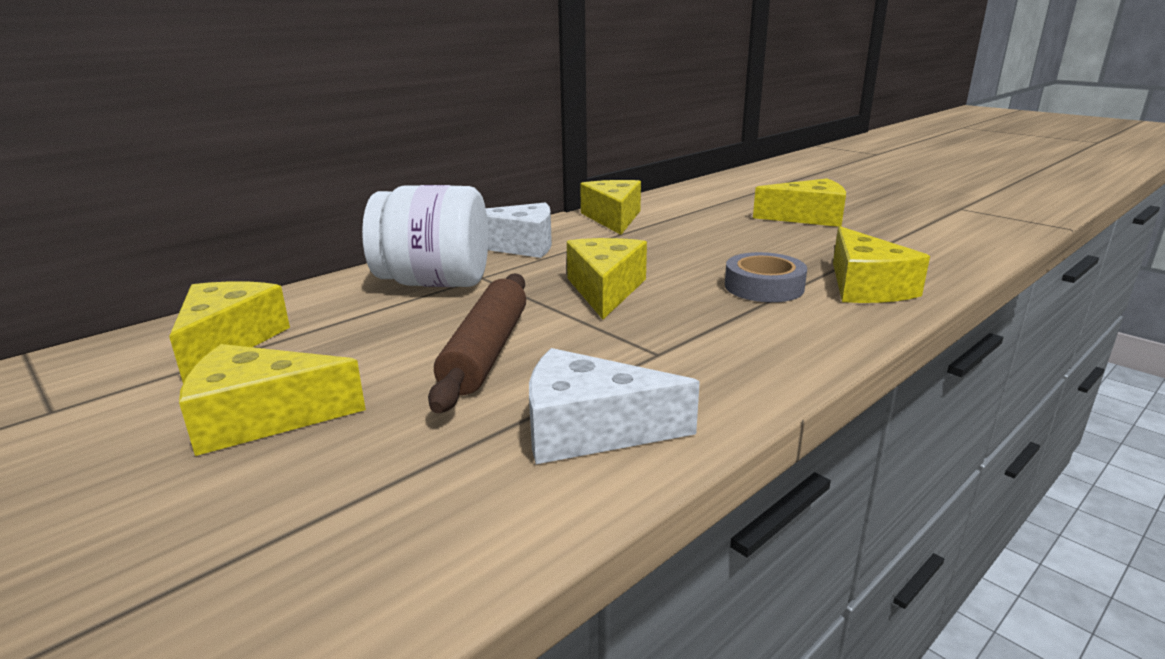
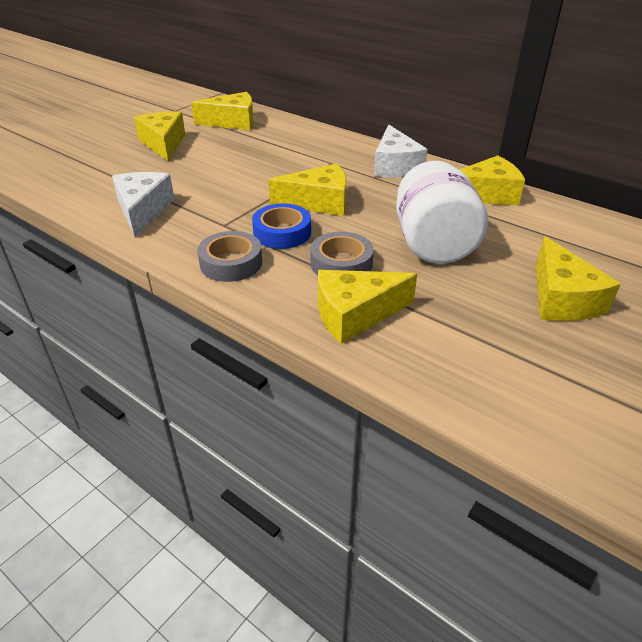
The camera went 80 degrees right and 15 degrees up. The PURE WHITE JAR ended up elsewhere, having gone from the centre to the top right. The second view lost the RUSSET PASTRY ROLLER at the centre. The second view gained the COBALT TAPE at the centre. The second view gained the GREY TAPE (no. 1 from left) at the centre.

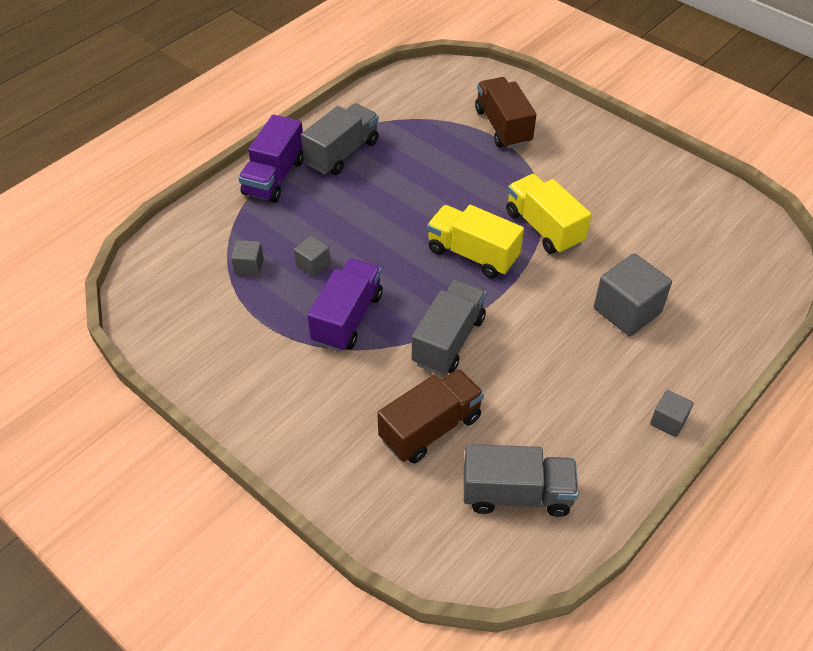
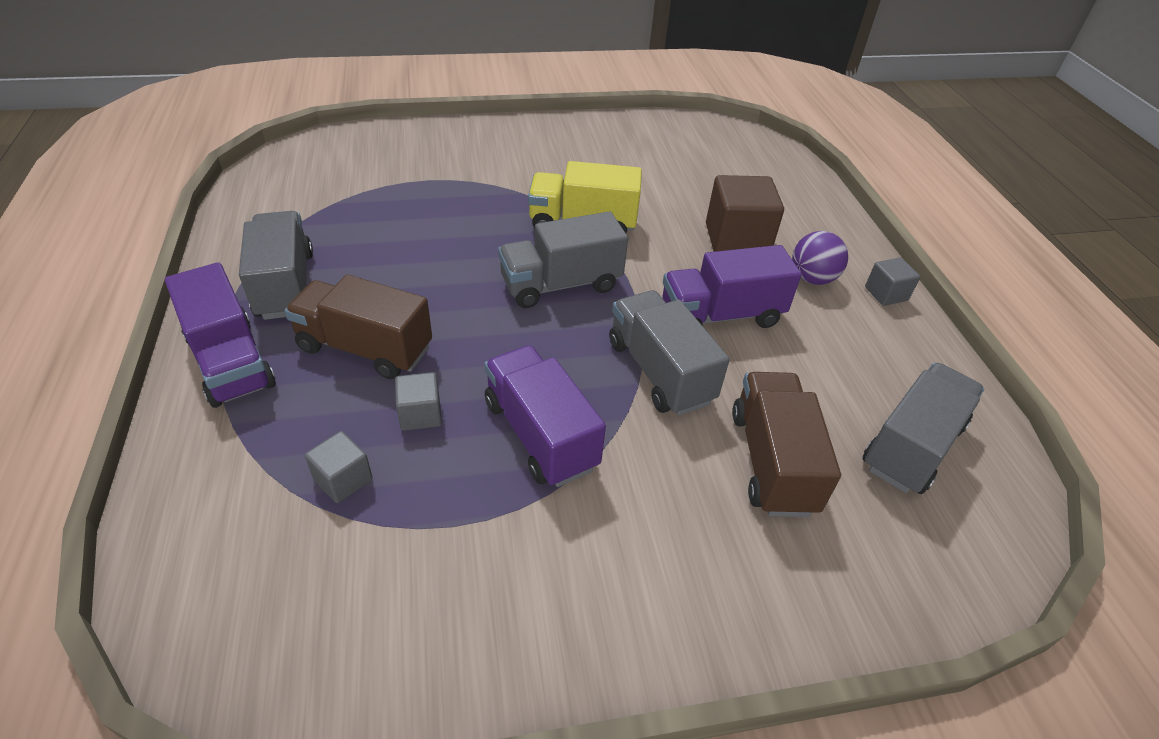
The camera went 55 degrees left and 5 degrees down. The RUSSET LORRY (no. 2 from left in the first image) ended up elsewhere, having gone from the top centre to the middle left. What was the GOLDEN LORRY (no. 1 from left) at the centre turned into the GREY LORRY (no. 2 from left) at the centre. What was the GREY BLOCK (no. 3 from left) at the middle right turned into the RUSSET BLOCK at the top centre. The second view gained the PURPLE SPHERE at the middle right. The second view gained the PURPLE LORRY (no. 3 from left) at the centre.

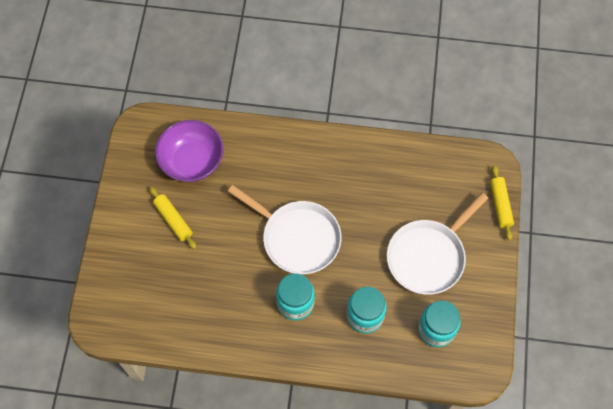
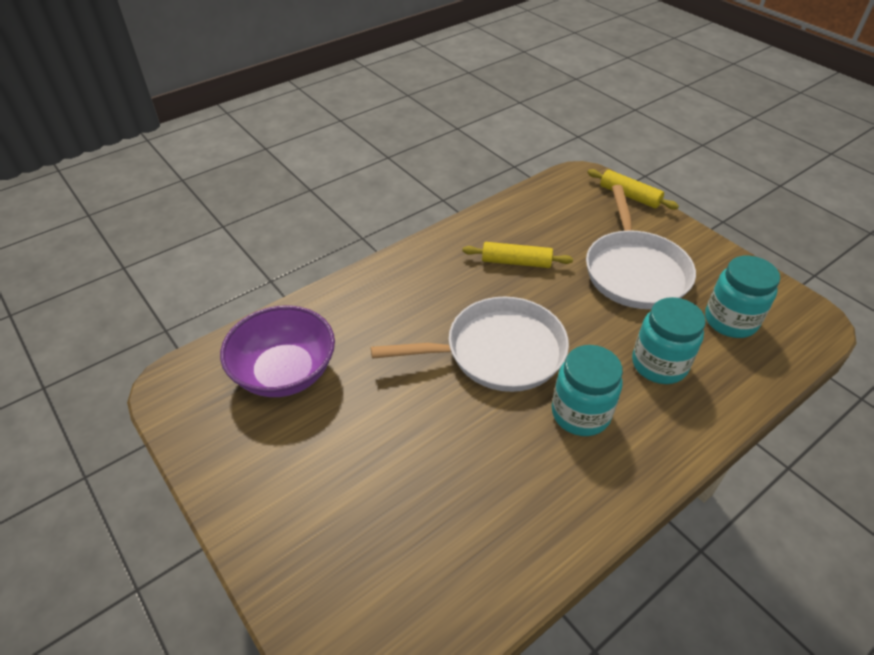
The camera went 45 degrees left and 20 degrees down. The GOLDEN PASTRY ROLLER (no. 1 from left) ended up elsewhere, having gone from the middle left to the centre.

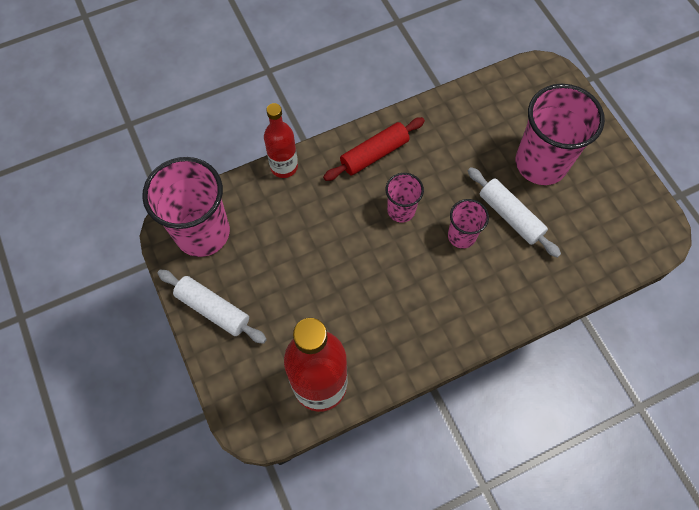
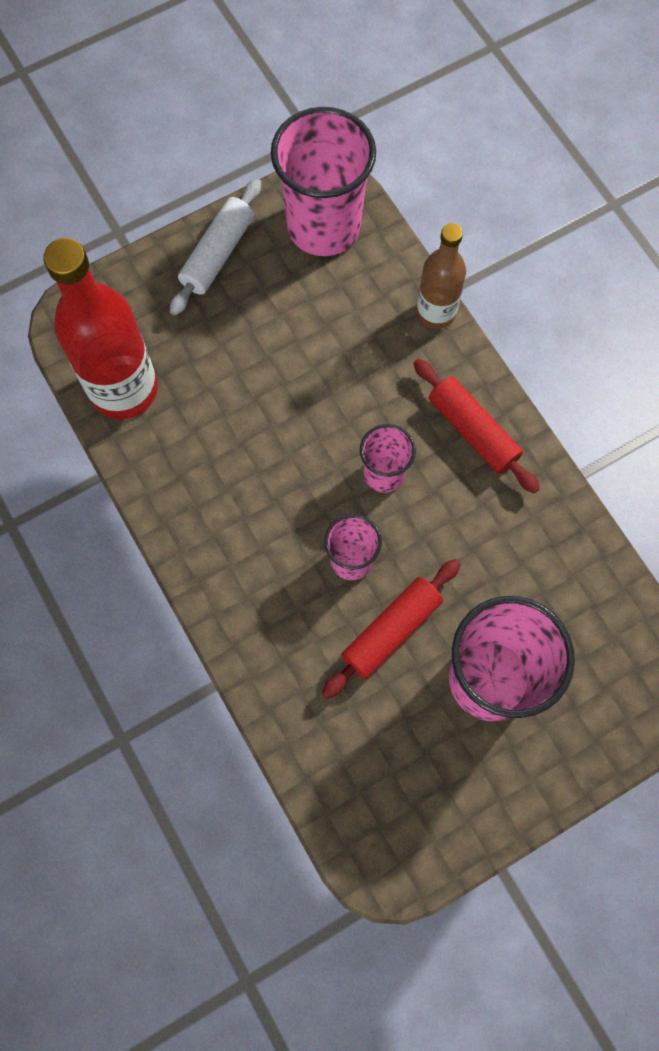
The camera went 85 degrees right and 5 degrees up. What was the RED FLASK (no. 1 from left) at the top centre turned into the RUSSET FLASK at the top right. What was the PURE WHITE PASTRY ROLLER (no. 2 from left) at the middle right turned into the RED PASTRY ROLLER (no. 1 from left) at the centre.

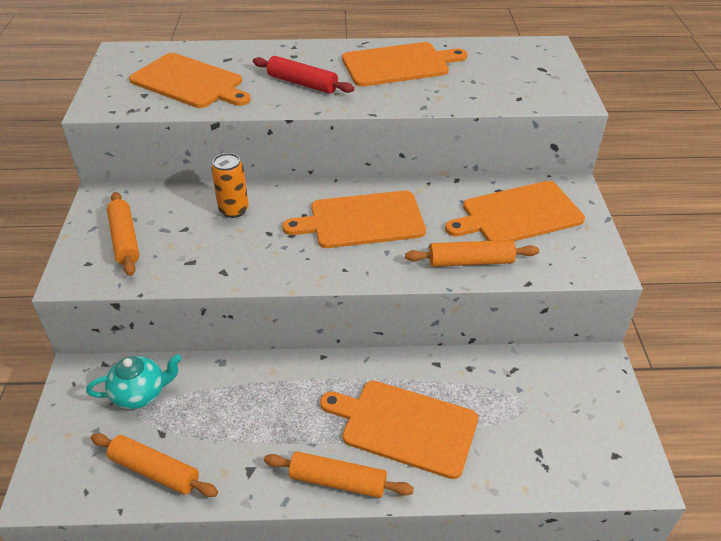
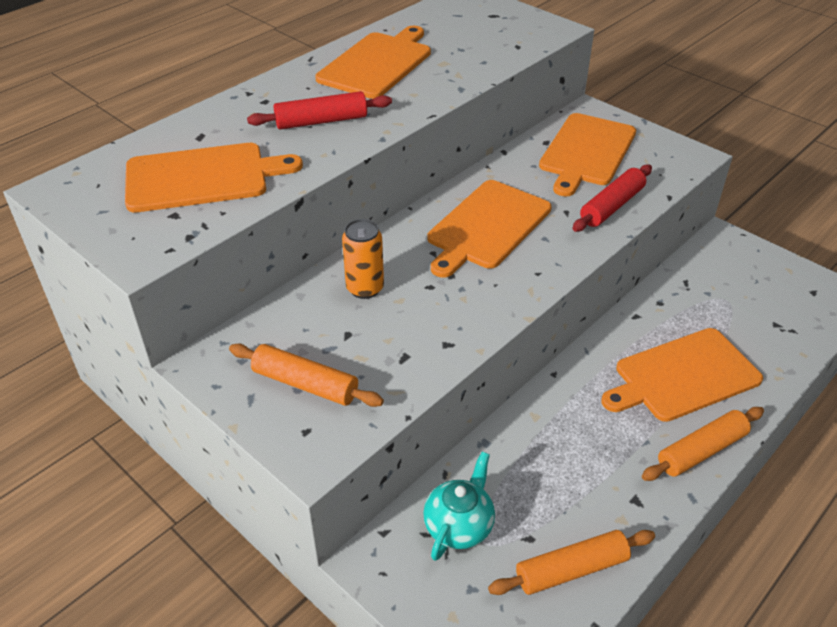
The camera went 45 degrees left and 0 degrees up. What was the BRIGHT ORANGE PASTRY ROLLER (no. 4 from left) at the centre turned into the RED PASTRY ROLLER (no. 2 from left) at the top right.

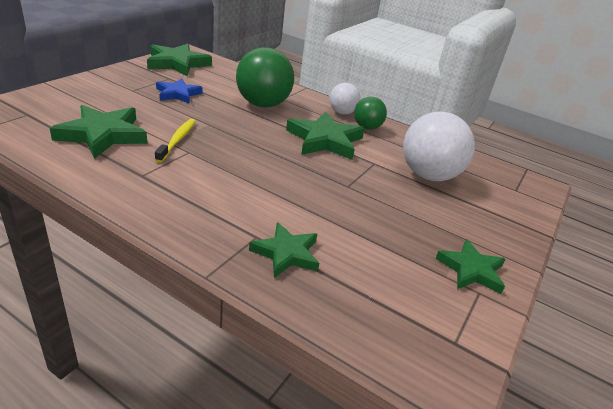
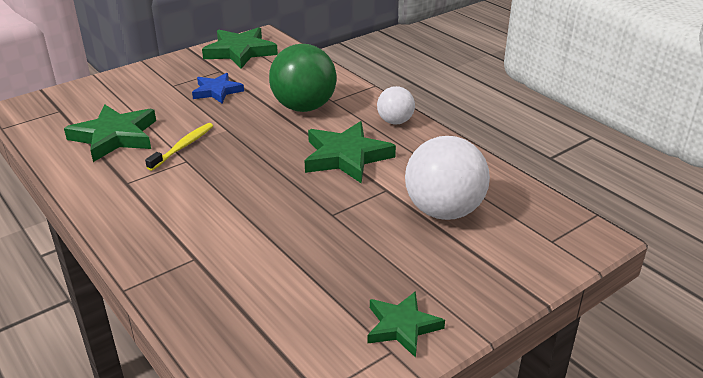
The camera went 25 degrees right and 0 degrees up. The second view lost the LEAF-GREEN SPHERE (no. 2 from left) at the top centre. The second view lost the LEAF-GREEN FIVE-POINTED STAR (no. 3 from left) at the centre.

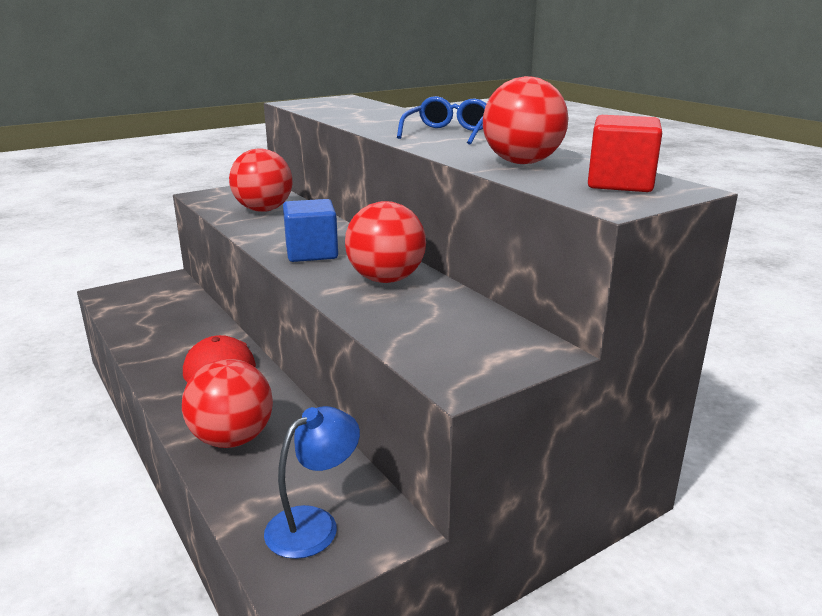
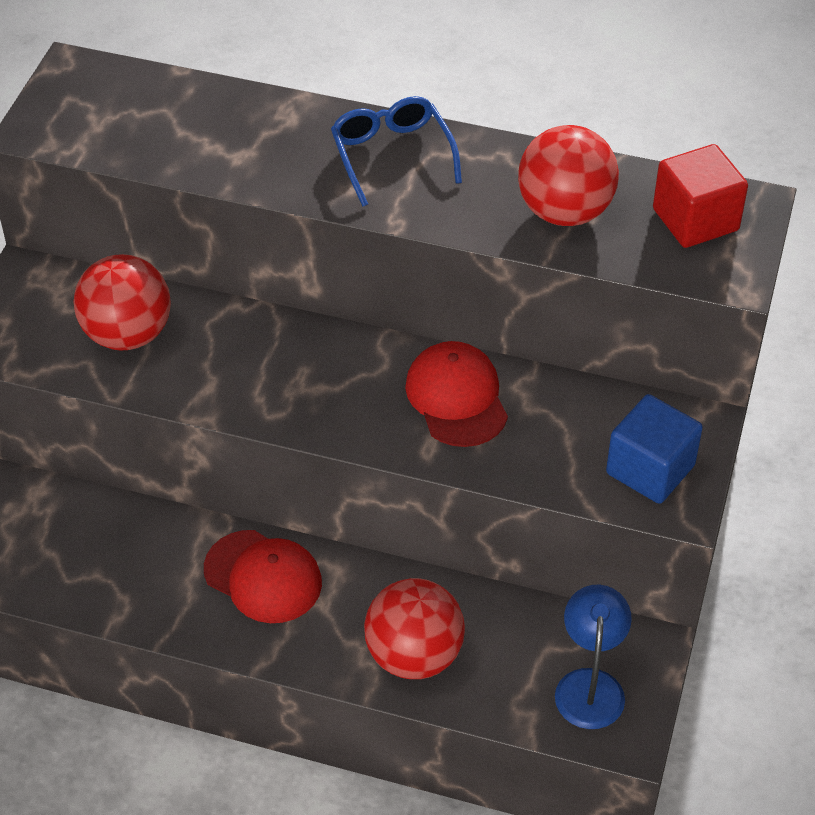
The camera went 40 degrees left and 25 degrees up. The COBALT BLOCK ended up elsewhere, having gone from the centre to the middle right. Where the RED SPHERE (no. 3 from left) stood at the centre, the RED CAP (no. 2 from left) came to stand at the centre.

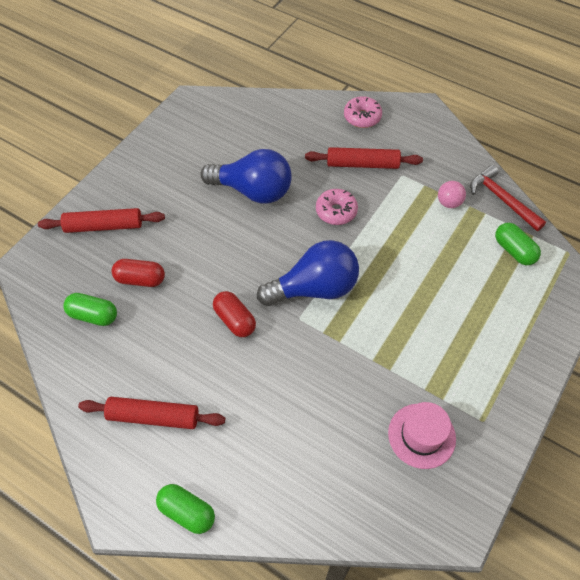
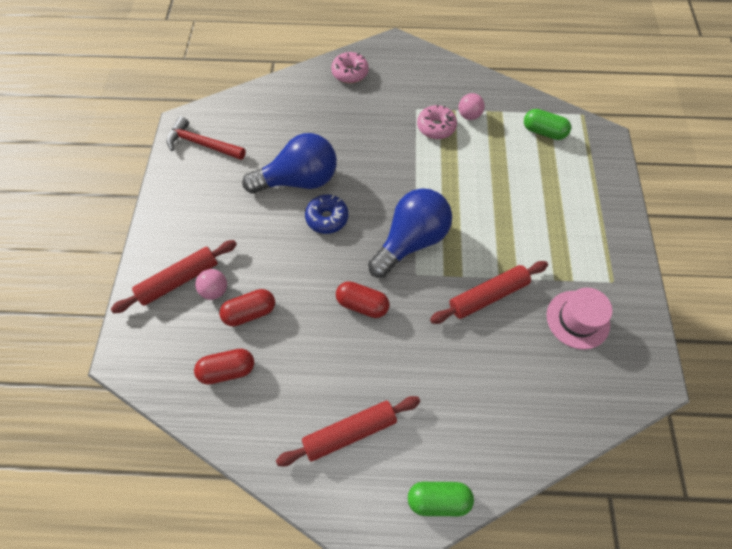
The camera went 30 degrees left and 5 degrees up. The RED PASTRY ROLLER (no. 3 from left) ended up elsewhere, having gone from the top centre to the middle right. The RED HAMMER ended up elsewhere, having gone from the middle right to the top left. The ROSE-PINK DOUGHNUT (no. 1 from left in the first image) ended up elsewhere, having gone from the centre to the top centre. What was the LEAF-GREEN PILL SHAPE (no. 1 from left) at the middle left turned into the RED PILL SHAPE (no. 1 from left) at the bottom left. The second view gained the COBALT DOUGHNUT at the centre. The second view gained the ROSE-PINK SPHERE (no. 1 from left) at the middle left.

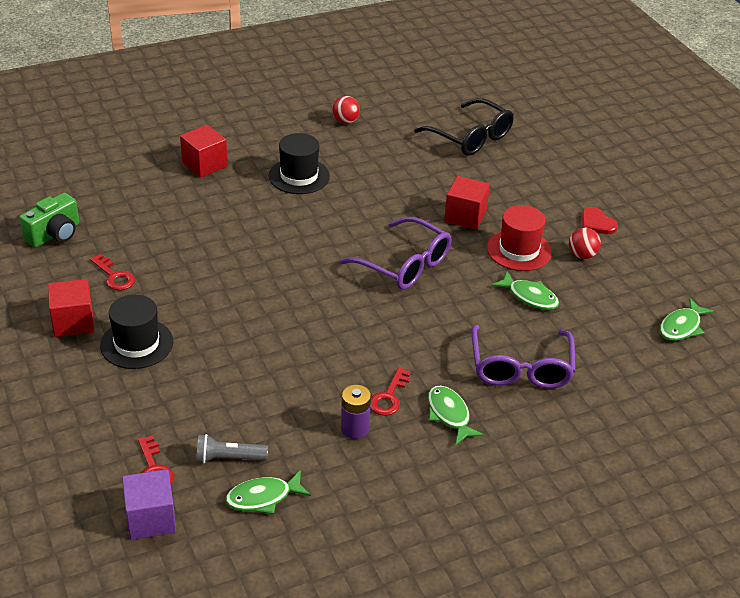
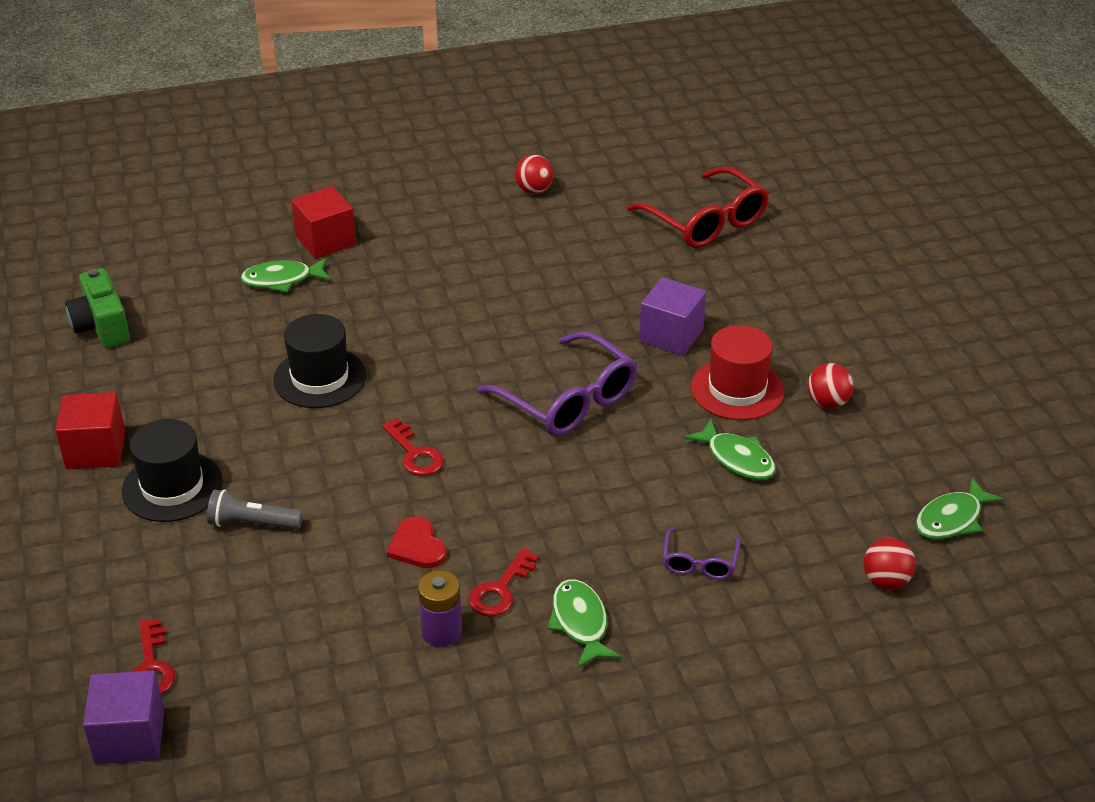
The camera went 10 degrees right and 0 degrees up. What was the EBONY GLASSES at the top centre turned into the RED GLASSES at the top centre. The EBONY HAT (no. 2 from left) ended up elsewhere, having gone from the top centre to the middle left. What was the RED BLOCK (no. 3 from left) at the centre turned into the PURPLE BLOCK (no. 2 from left) at the centre. The LEAF-GREEN CAMERA at the middle left ended up facing another way, 105 degrees clockwise from before. The RED HEART SHAPE ended up elsewhere, having gone from the middle right to the bottom centre. The RED LATCHKEY (no. 1 from left in the first image) ended up elsewhere, having gone from the middle left to the centre. The size of the PURPLE GLASSES (no. 2 from left) at the middle right changed by a factor of 0.51. The GREY FLASHLIGHT ended up elsewhere, having gone from the bottom left to the middle left. The LEAF-GREEN FISH (no. 1 from left) ended up elsewhere, having gone from the bottom centre to the middle left. The second view gained the RED SPHERE (no. 3 from left) at the bottom right.

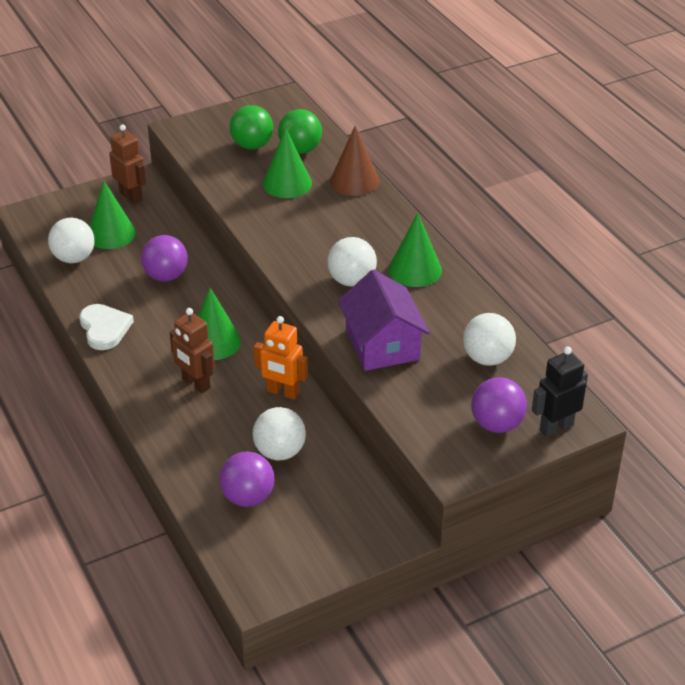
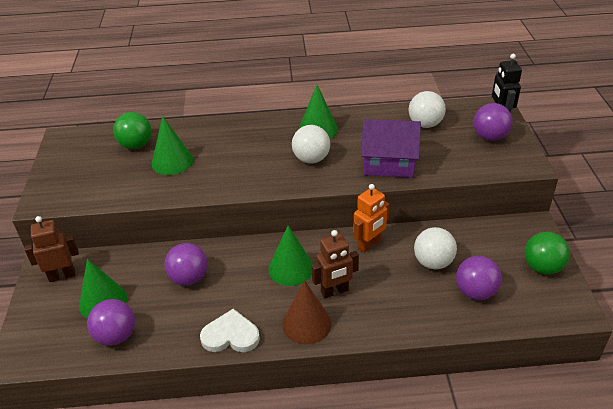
The camera went 65 degrees left and 0 degrees up. The LEAF-GREEN SPHERE (no. 1 from left in the first image) ended up elsewhere, having gone from the top centre to the middle right. The RUSSET CONE SHAPE ended up elsewhere, having gone from the top centre to the bottom centre. What was the PURE WHITE SPHERE (no. 1 from left) at the middle left turned into the PURPLE SPHERE (no. 1 from left) at the bottom left.

